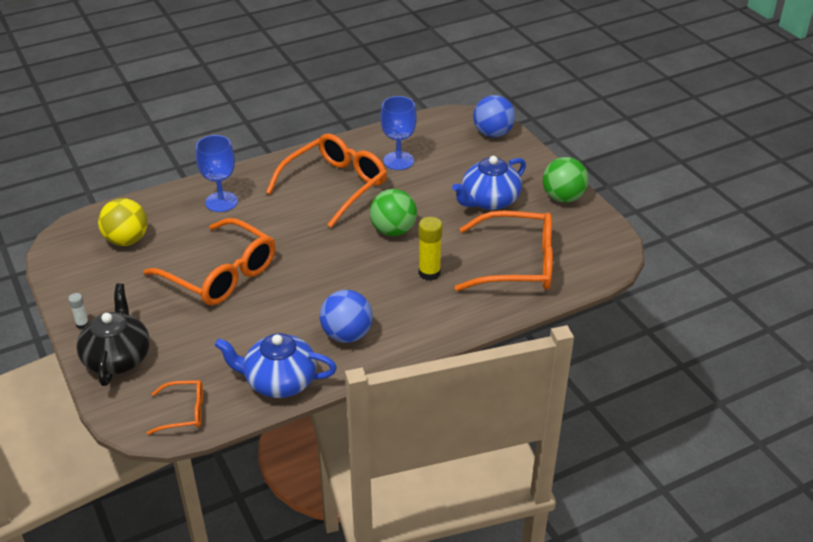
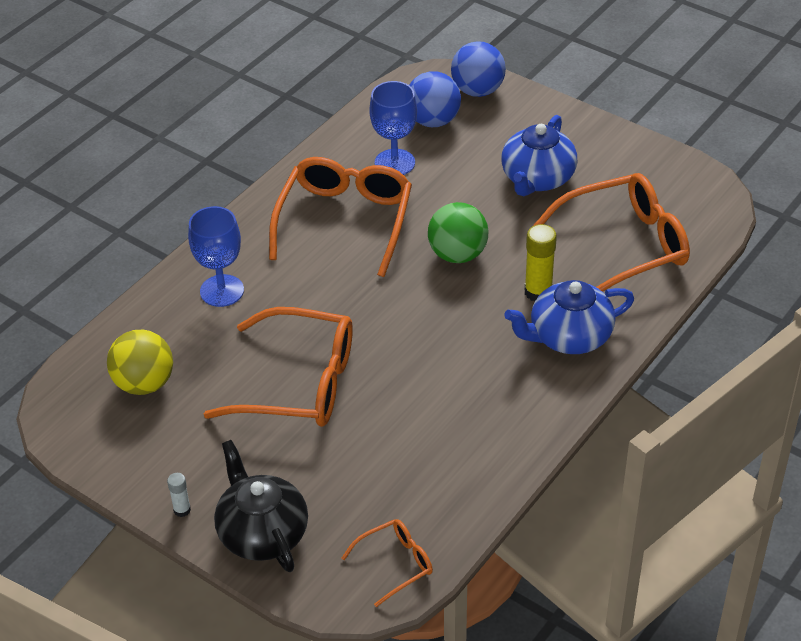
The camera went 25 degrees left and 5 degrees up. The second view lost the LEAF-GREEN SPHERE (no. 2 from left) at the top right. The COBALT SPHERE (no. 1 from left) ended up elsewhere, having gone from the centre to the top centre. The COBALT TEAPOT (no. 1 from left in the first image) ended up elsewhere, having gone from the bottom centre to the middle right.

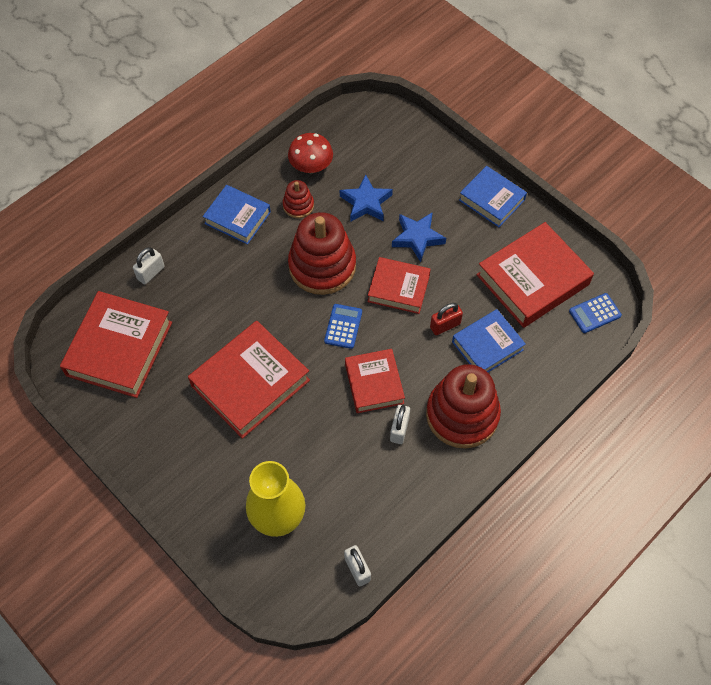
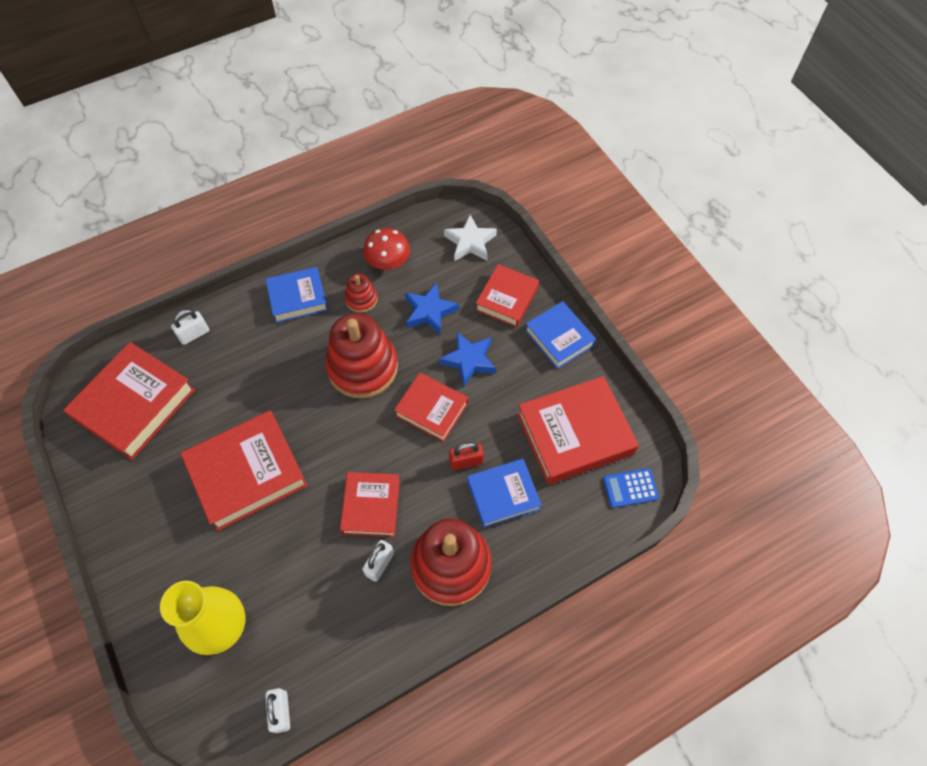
The camera went 15 degrees right and 0 degrees up. The COBALT BOOK (no. 1 from left) at the top centre ended up facing another way, 60 degrees counterclockwise from before. The second view lost the COBALT ADDING MACHINE (no. 1 from left) at the centre. The second view gained the PURE WHITE FIVE-POINTED STAR at the top centre. The second view gained the RED BOOK (no. 5 from left) at the centre.

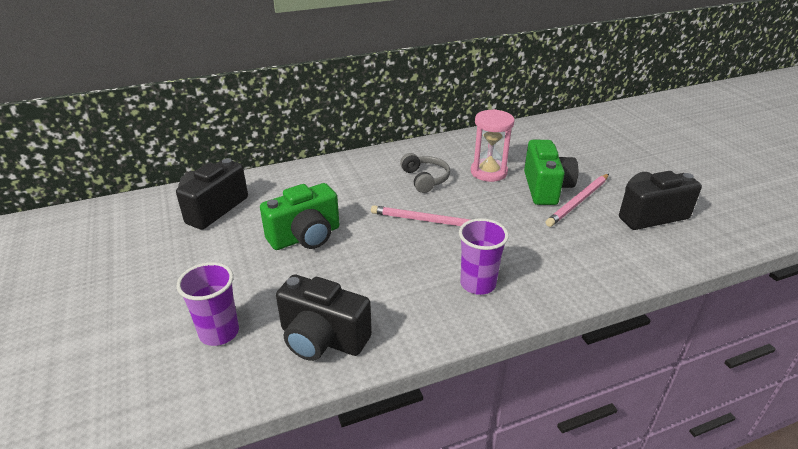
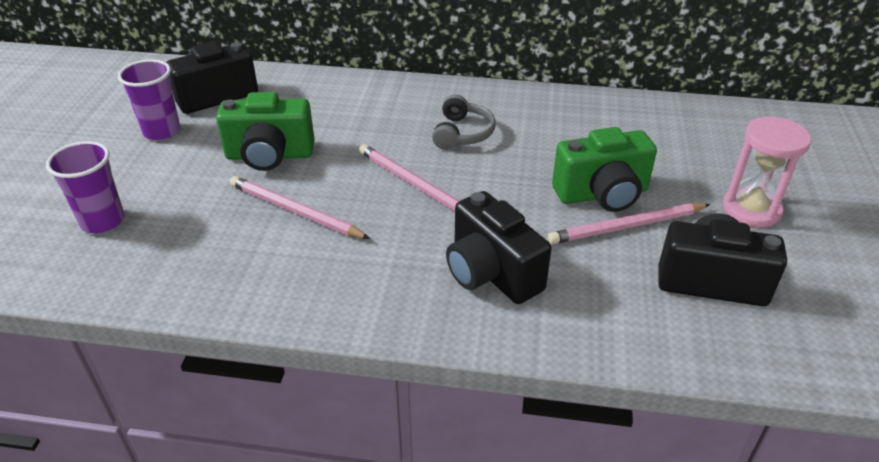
The camera went 30 degrees right and 5 degrees up. The ROSE-PINK SANDGLASS ended up elsewhere, having gone from the top centre to the middle right. The LEAF-GREEN CAMERA (no. 2 from left) at the middle right ended up facing another way, 45 degrees clockwise from before. The PURPLE TUMBLER (no. 2 from left) ended up elsewhere, having gone from the centre to the top left. The EBONY CAMERA (no. 2 from left) ended up elsewhere, having gone from the bottom centre to the centre. The second view gained the ROSE-PINK LEAD PENCIL (no. 1 from left) at the centre.

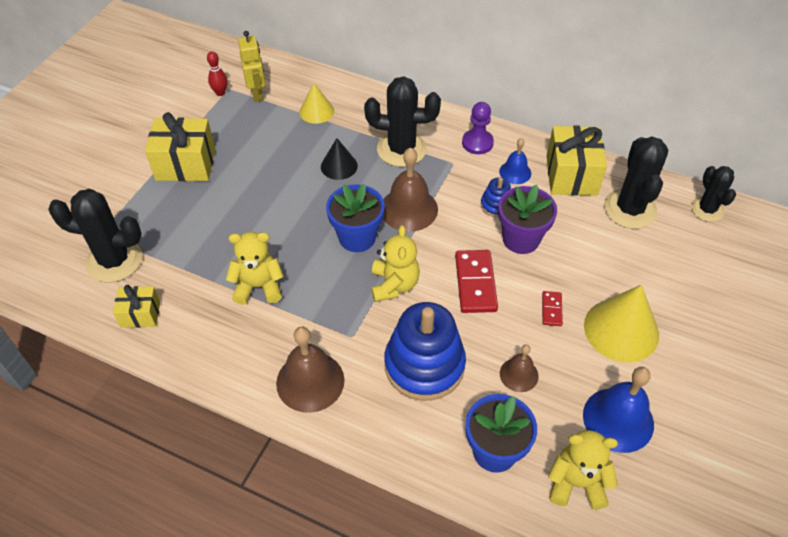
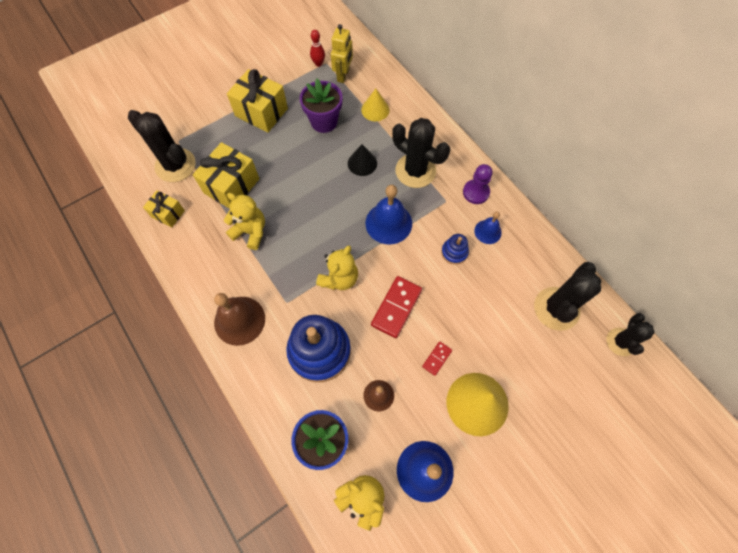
The camera went 30 degrees right and 15 degrees up. The GOLDEN WRAPPED GIFT (no. 3 from left in the first image) ended up elsewhere, having gone from the top right to the top left. What was the RUSSET HAND BELL (no. 2 from left) at the centre turned into the COBALT HAND BELL (no. 1 from left) at the centre. The second view lost the COBALT POTTED PLANT (no. 1 from left) at the centre. The PURPLE POTTED PLANT ended up elsewhere, having gone from the middle right to the top centre.

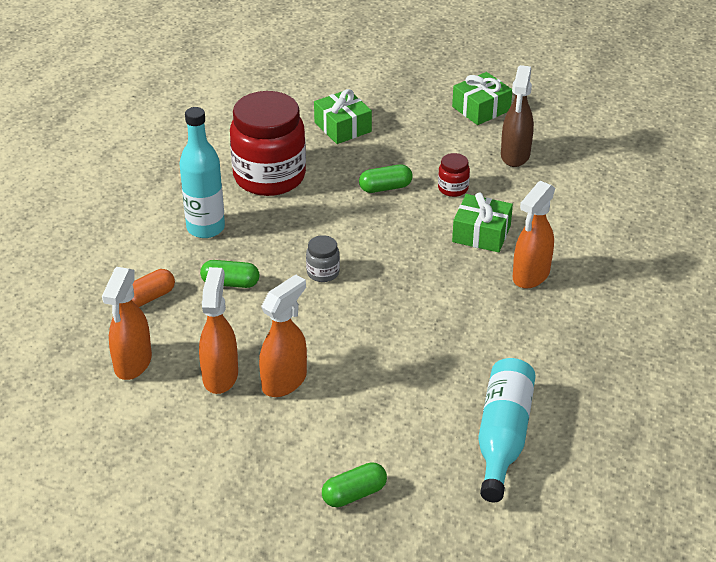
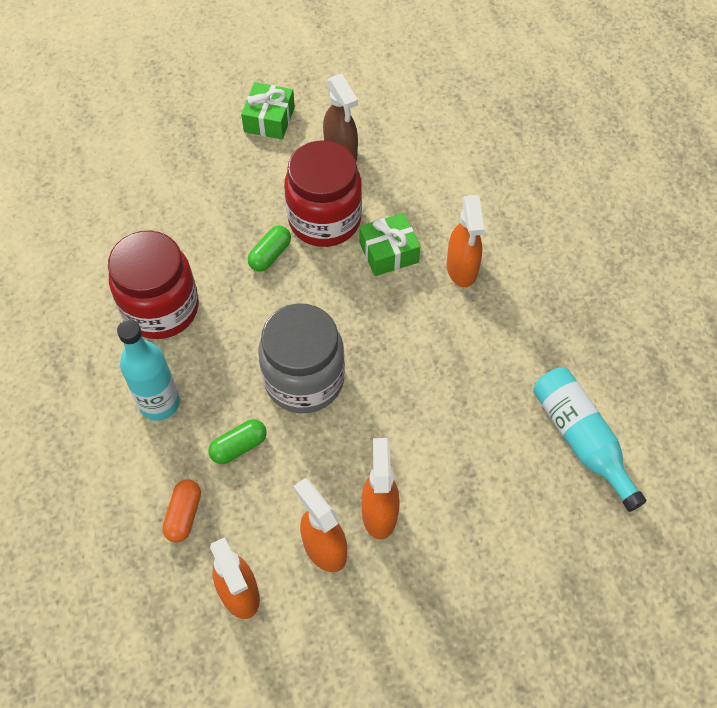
The camera went 40 degrees left and 20 degrees up. The second view lost the LEAF-GREEN WRAPPED GIFT (no. 1 from left) at the top centre. The size of the RED JAR (no. 2 from left) at the top centre changed by a factor of 2.40. The size of the GREY JAR at the centre changed by a factor of 2.40. The second view lost the LEAF-GREEN PILL SHAPE (no. 2 from left) at the bottom centre.

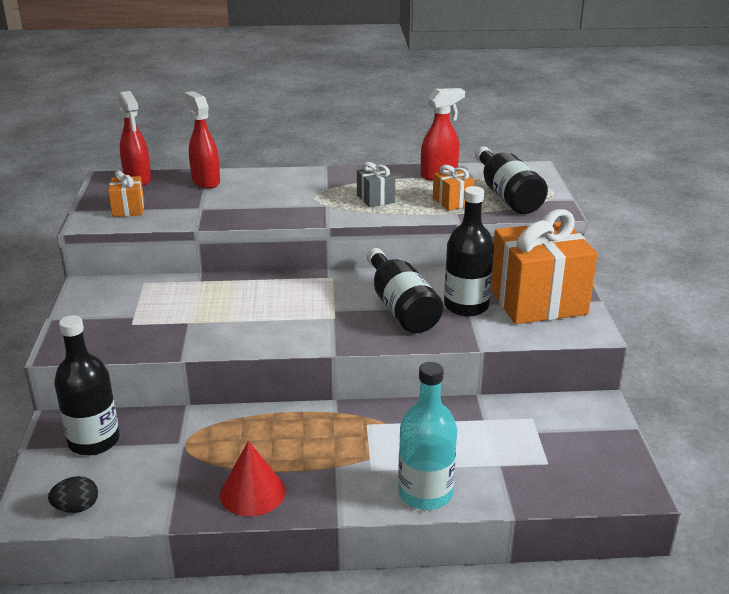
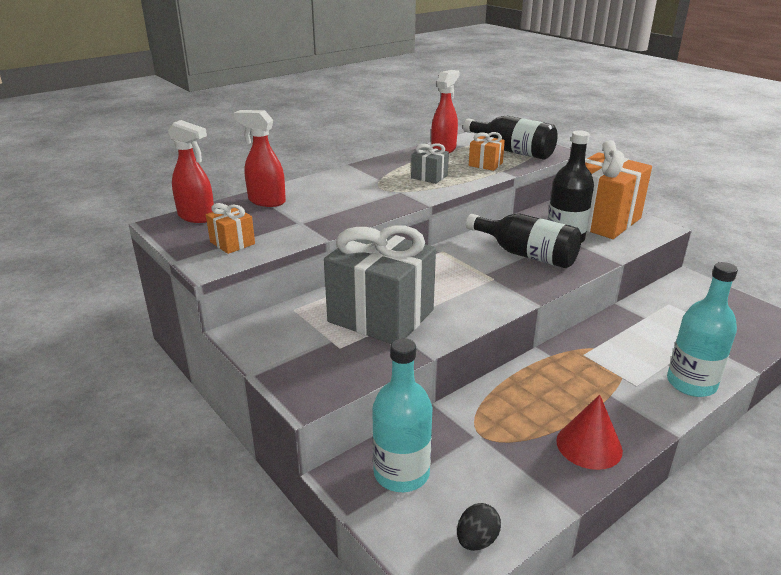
The camera went 35 degrees left and 0 degrees up. What was the EBONY FLASK (no. 1 from left) at the middle left turned into the TEAL FLASK (no. 1 from left) at the bottom centre. The second view gained the GREY WRAPPED GIFT (no. 1 from left) at the centre.

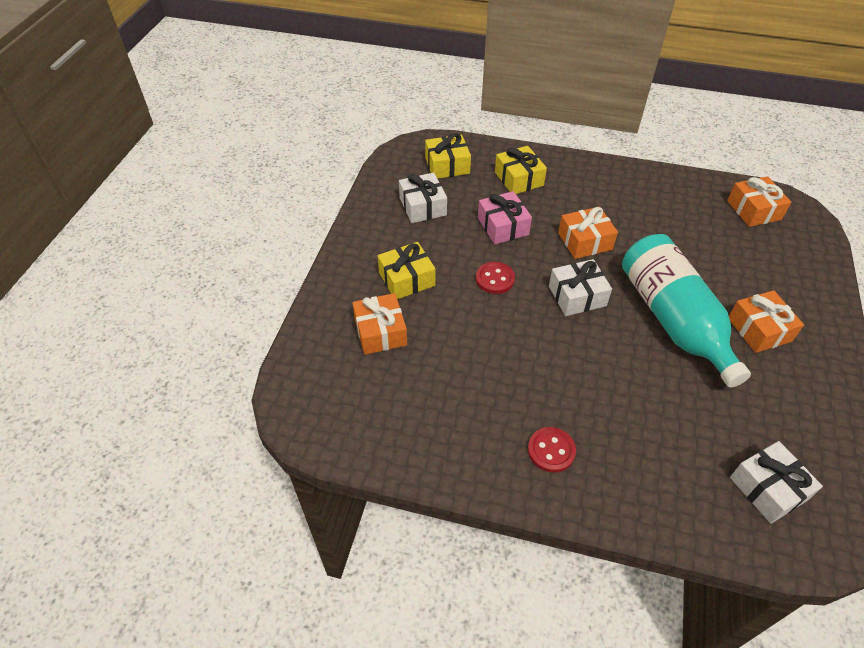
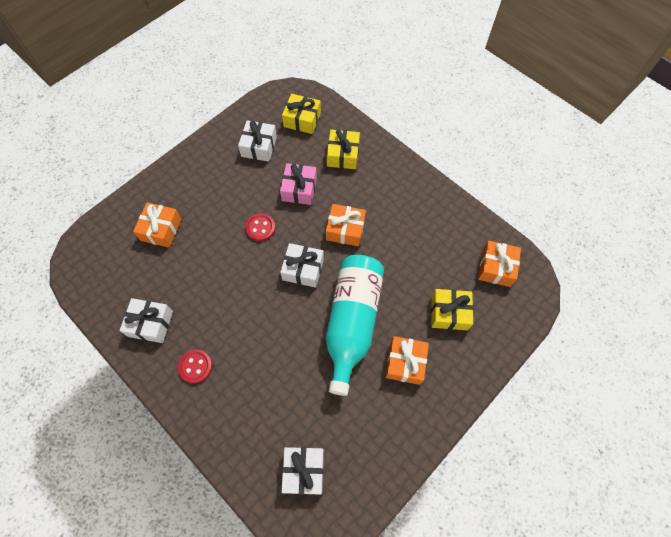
The camera went 30 degrees right and 15 degrees up. The GOLDEN WRAPPED GIFT (no. 1 from left in the first image) ended up elsewhere, having gone from the centre to the middle right. The second view gained the PURE WHITE WRAPPED GIFT (no. 1 from left) at the middle left.

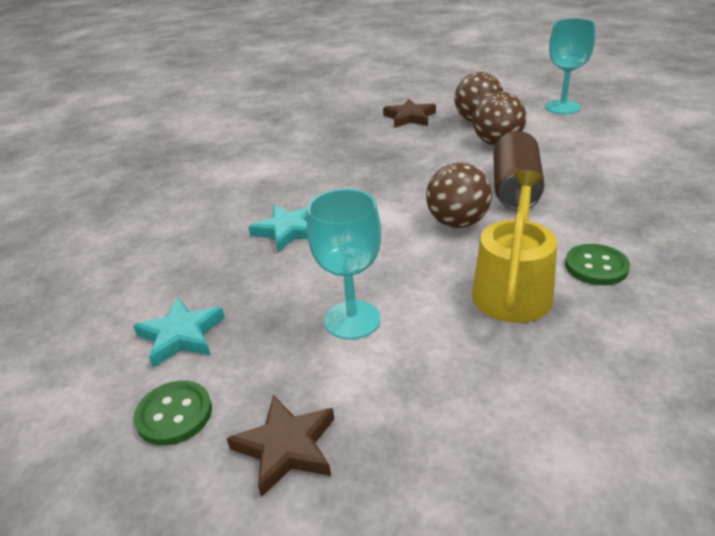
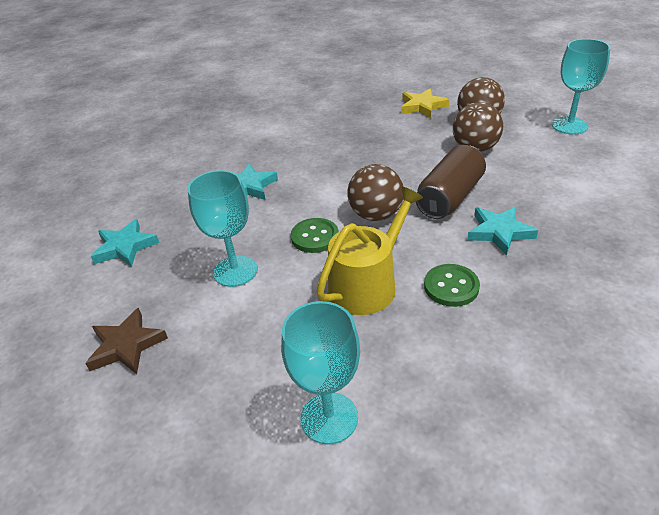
The camera went 25 degrees right and 5 degrees up. What was the RUSSET FIVE-POINTED STAR (no. 2 from left) at the top centre turned into the GOLDEN FIVE-POINTED STAR at the top centre. The LEAF-GREEN SHIRT BUTTON (no. 1 from left) ended up elsewhere, having gone from the bottom left to the centre. The second view gained the TEAL FIVE-POINTED STAR (no. 3 from left) at the middle right. The second view gained the TEAL GOBLET (no. 2 from left) at the bottom centre.

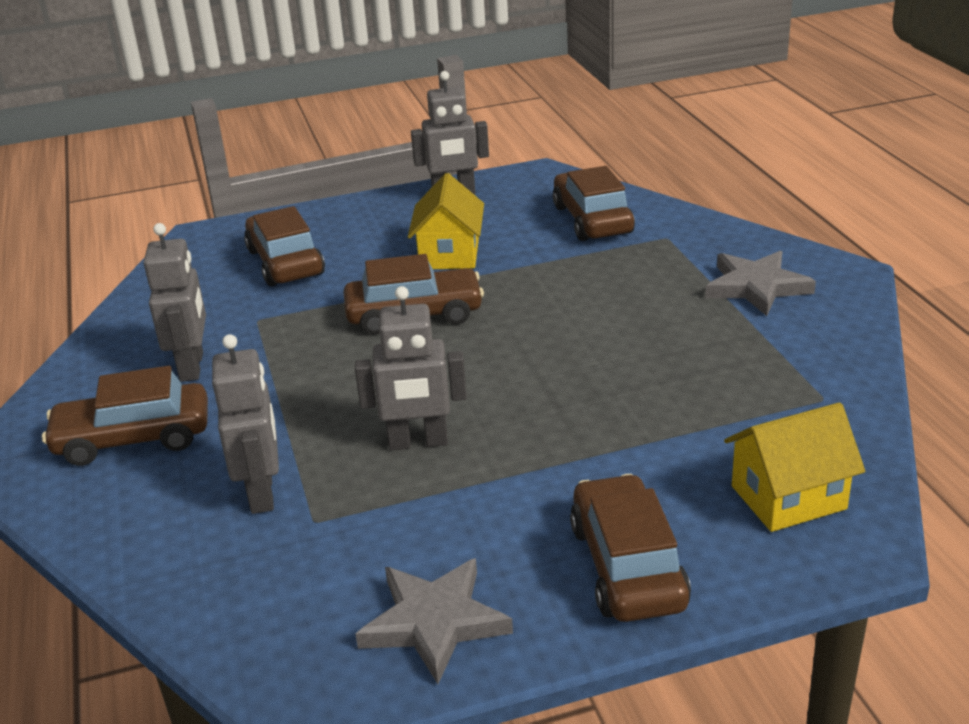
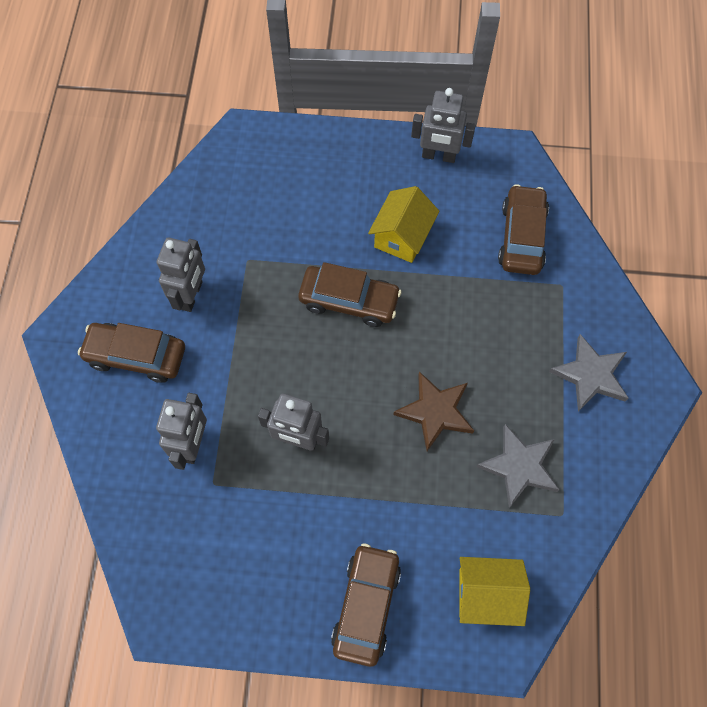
The camera went 20 degrees right and 35 degrees up. The second view lost the RUSSET CAR (no. 2 from left) at the middle left. The GREY FIVE-POINTED STAR (no. 1 from left) ended up elsewhere, having gone from the bottom centre to the middle right. The second view gained the RUSSET FIVE-POINTED STAR at the centre.

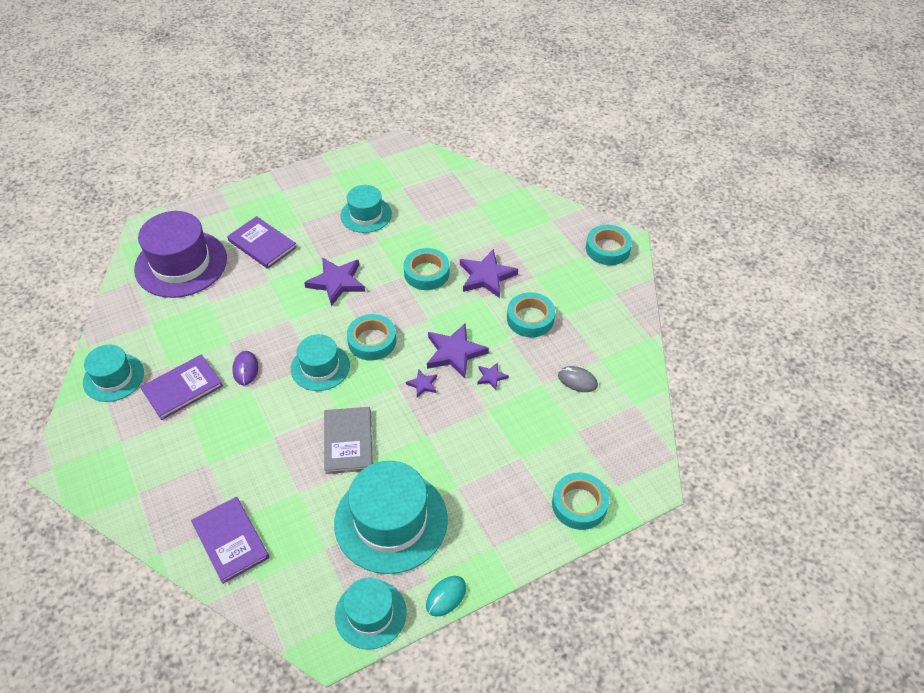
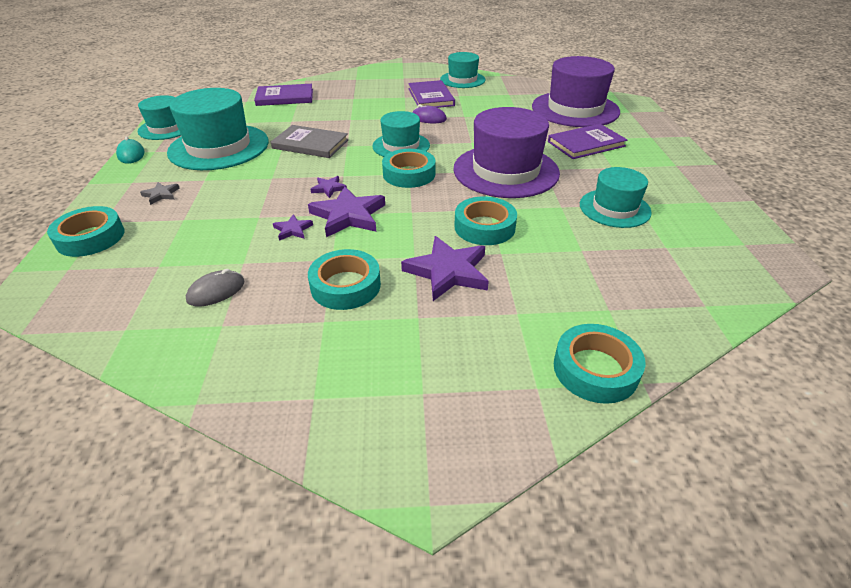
The camera went 115 degrees right and 10 degrees down. The TEAL TAPE (no. 5 from left) ended up elsewhere, having gone from the centre to the middle right. Where the PURPLE FIVE-POINTED STAR (no. 1 from left) stood at the centre, the PURPLE HAT (no. 1 from left) came to stand at the top centre. The second view gained the GREY FIVE-POINTED STAR at the top left.

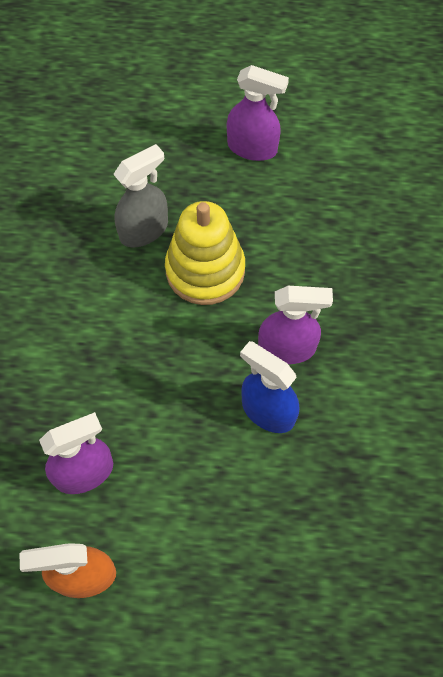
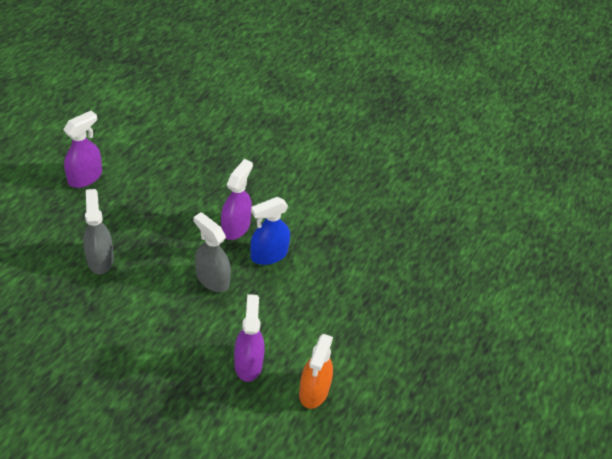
The camera went 70 degrees left and 15 degrees down. The second view lost the GOLDEN RING STACKER at the centre. The second view gained the GREY SPRAY CLEANER (no. 2 from left) at the centre.

